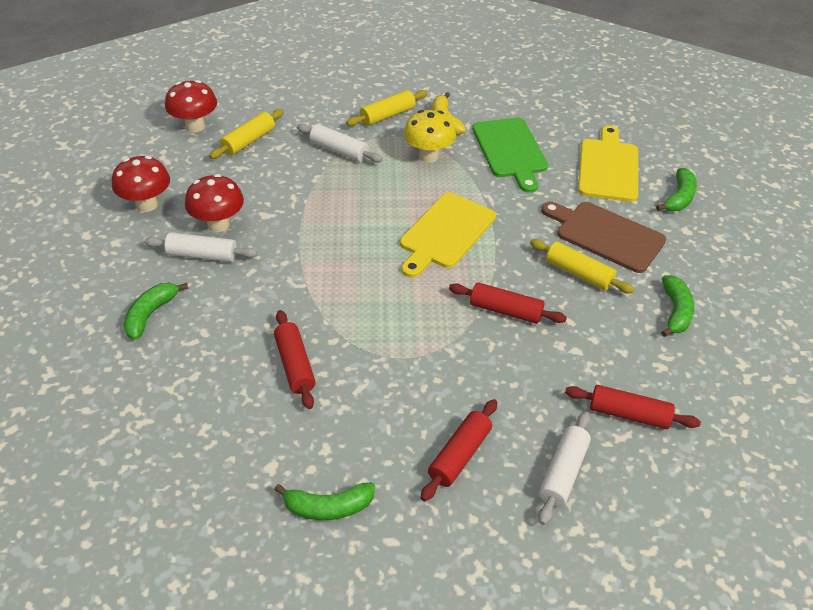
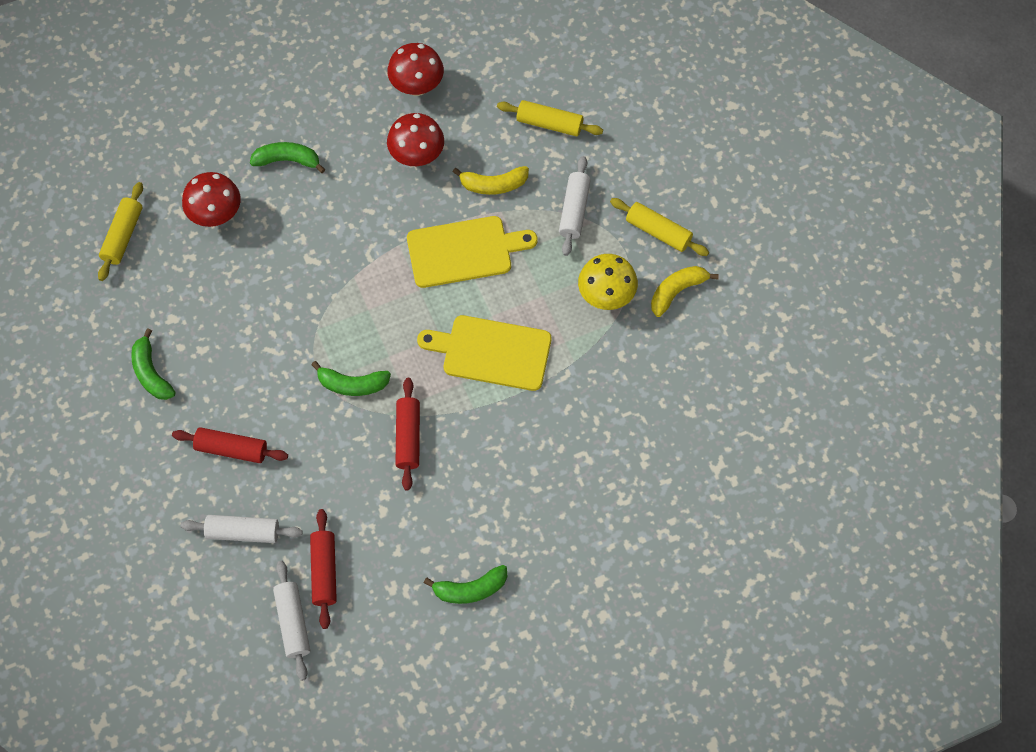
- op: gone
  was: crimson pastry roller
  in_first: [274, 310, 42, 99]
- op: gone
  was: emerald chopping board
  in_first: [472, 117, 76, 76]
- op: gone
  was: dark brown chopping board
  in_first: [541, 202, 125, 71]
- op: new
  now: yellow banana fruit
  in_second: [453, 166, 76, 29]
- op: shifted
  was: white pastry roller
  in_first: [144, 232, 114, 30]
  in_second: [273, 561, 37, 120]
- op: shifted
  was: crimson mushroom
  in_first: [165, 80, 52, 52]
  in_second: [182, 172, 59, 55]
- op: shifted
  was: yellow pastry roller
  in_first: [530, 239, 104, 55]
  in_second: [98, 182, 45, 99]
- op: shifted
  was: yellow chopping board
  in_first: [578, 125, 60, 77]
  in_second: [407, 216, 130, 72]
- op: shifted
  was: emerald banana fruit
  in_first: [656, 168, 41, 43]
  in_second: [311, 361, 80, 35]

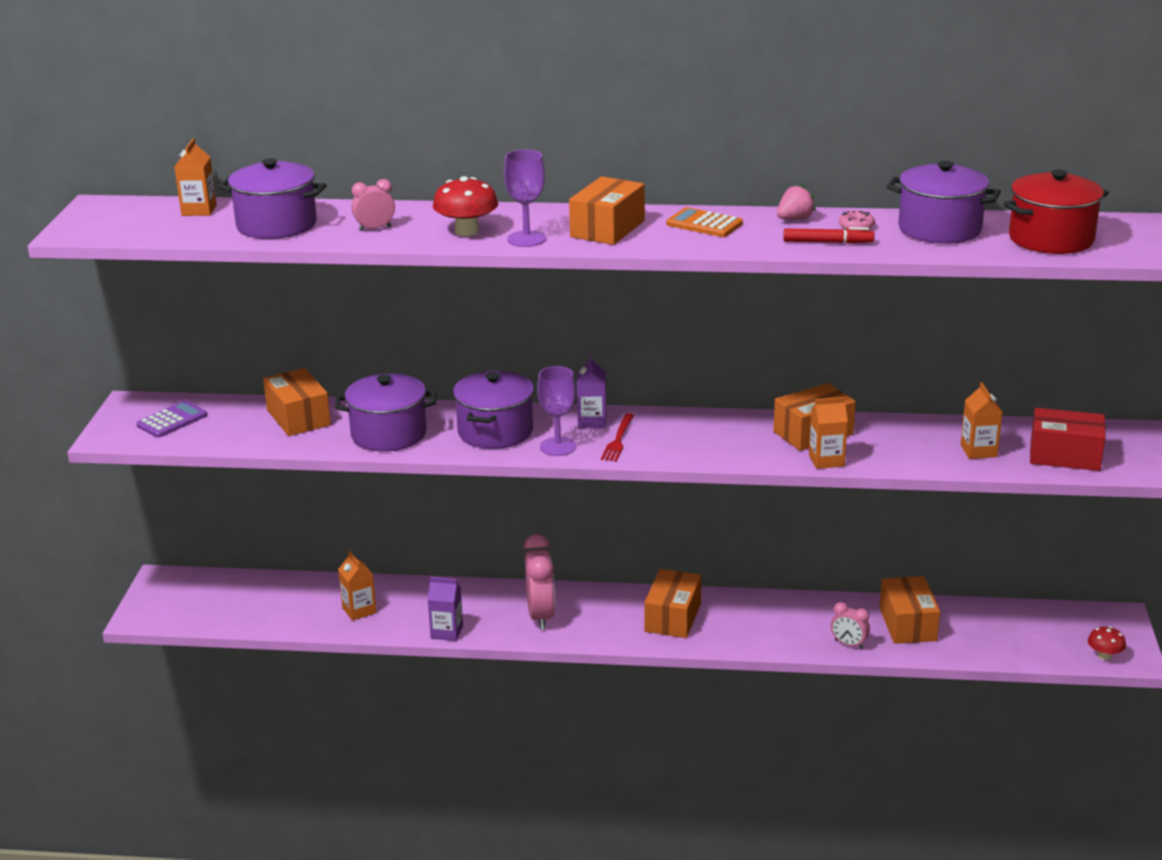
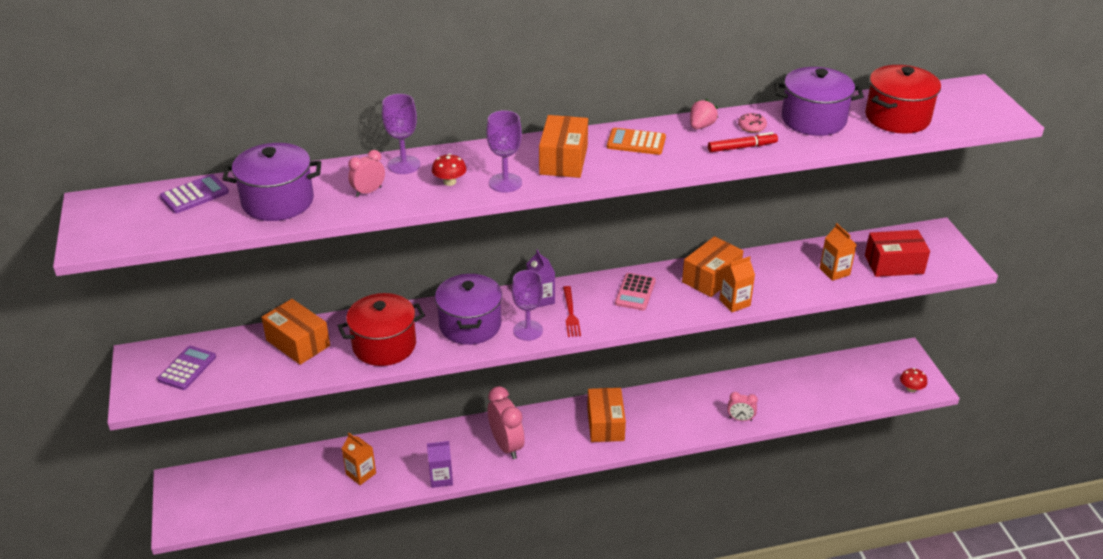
- op: gone
  was: orange-coloured parcel
  in_first: [879, 576, 61, 68]
- op: new
  now: purple chalice
  in_second: [382, 94, 38, 80]
- op: new
  now: pink pocket calculator
  in_second: [615, 273, 41, 38]
- op: swapped
  was: orange-coloured milk carton
  now: purple pocket calculator
  in_first: [174, 139, 43, 77]
  in_second: [160, 174, 69, 39]
- op: repainted
  was: purple pot
  now: crimson pot
  in_first: [335, 373, 101, 79]
  in_second: [338, 293, 87, 73]
- op: scaled
  was: crimson mushroom
  in_first: [433, 176, 65, 60]
  in_second: [432, 154, 34, 32]
  ratio: 0.62

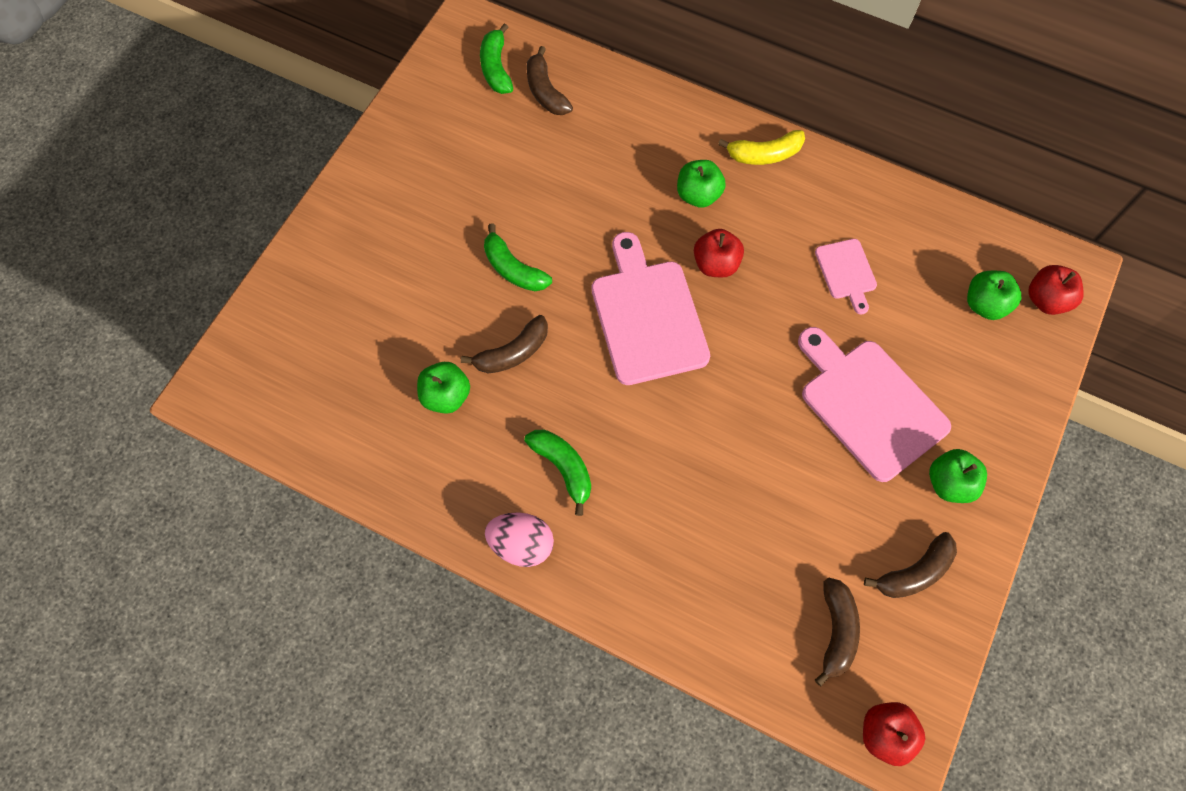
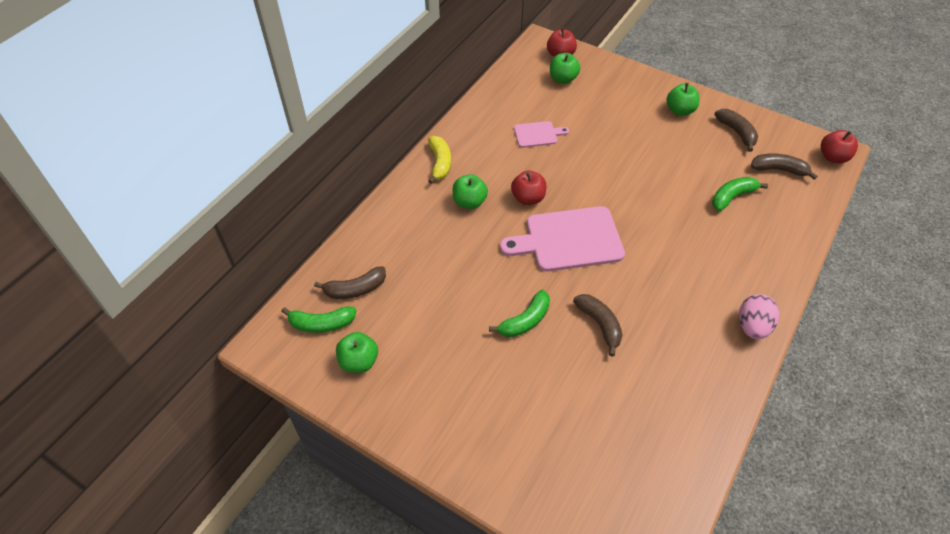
- op: gone
  was: pink chopping board
  in_first: [798, 327, 153, 155]
- op: shifted
  was: emerald apple fruit
  in_first: [417, 362, 53, 52]
  in_second: [336, 332, 42, 41]
- op: shifted
  was: emerald banana fruit
  in_first: [524, 430, 67, 86]
  in_second: [712, 177, 56, 34]

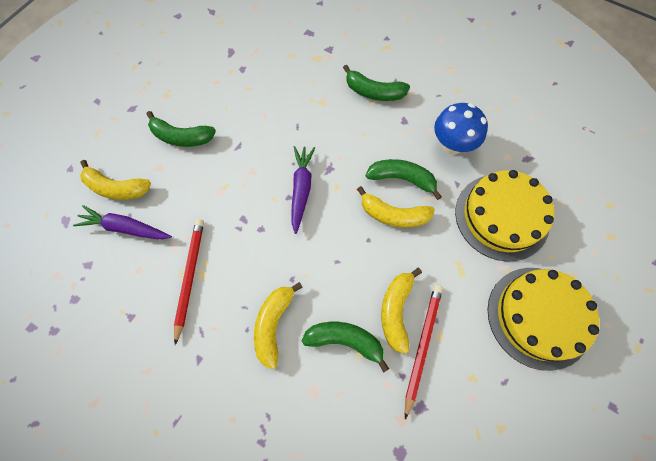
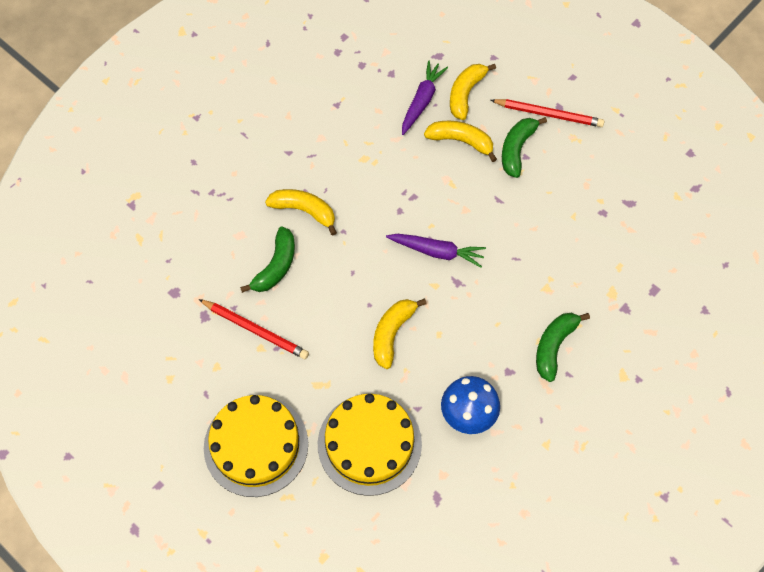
- op: gone
  was: emerald banana fruit
  in_first: [366, 159, 76, 41]
- op: shifted
  was: crimson lead pencil
  in_first: [174, 219, 30, 126]
  in_second: [490, 99, 115, 28]
- op: shifted
  was: yellow banana fruit
  in_first: [381, 268, 41, 86]
  in_second: [424, 121, 73, 41]

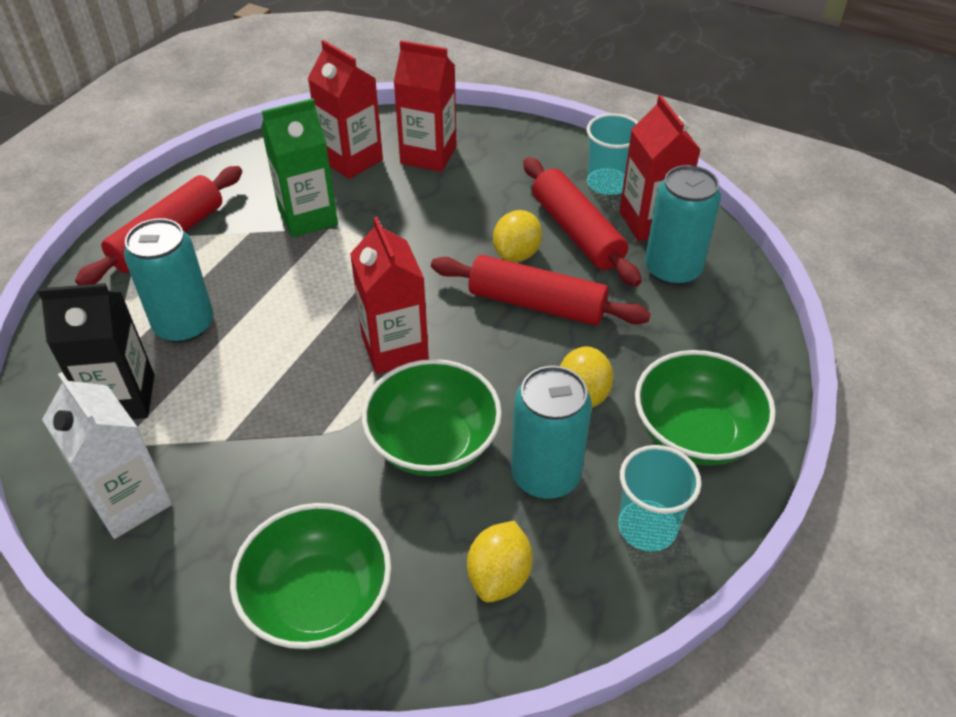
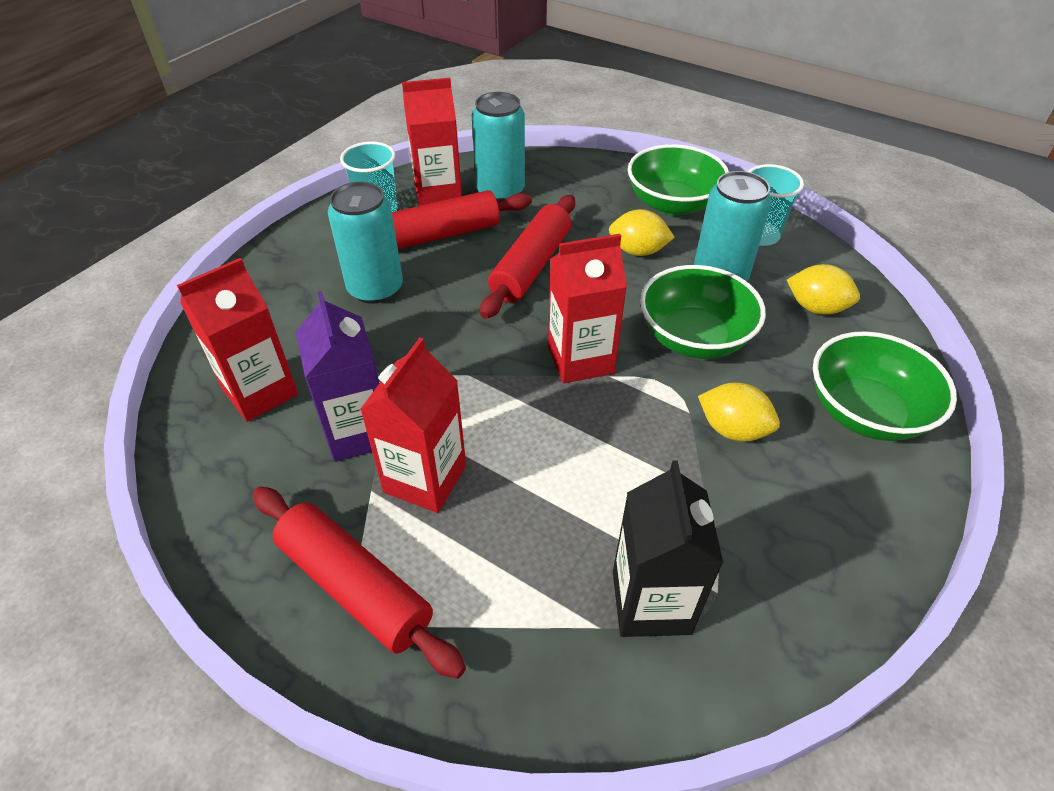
- op: gone
  was: white milk carton
  in_first: [42, 372, 130, 167]
- op: shifted
  was: teal can
  in_first: [124, 218, 90, 125]
  in_second: [328, 182, 75, 122]
- op: shifted
  was: crimson milk carton
  in_first: [394, 40, 63, 132]
  in_second: [360, 337, 106, 176]
- op: shifted
  was: yellow citrus fruit
  in_first: [493, 210, 49, 52]
  in_second: [698, 382, 82, 59]
- op: repainted
  was: emerald milk carton
  now: purple milk carton
  in_first: [261, 98, 77, 139]
  in_second: [296, 291, 84, 171]

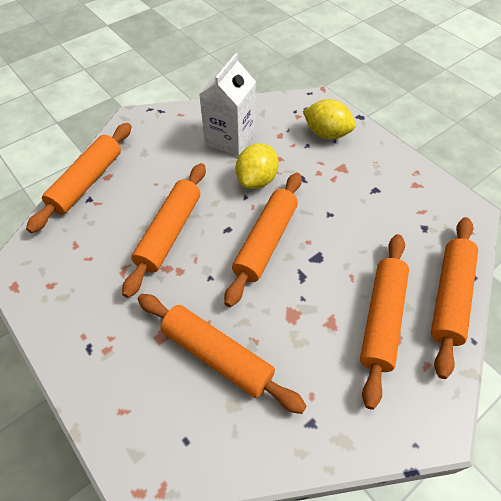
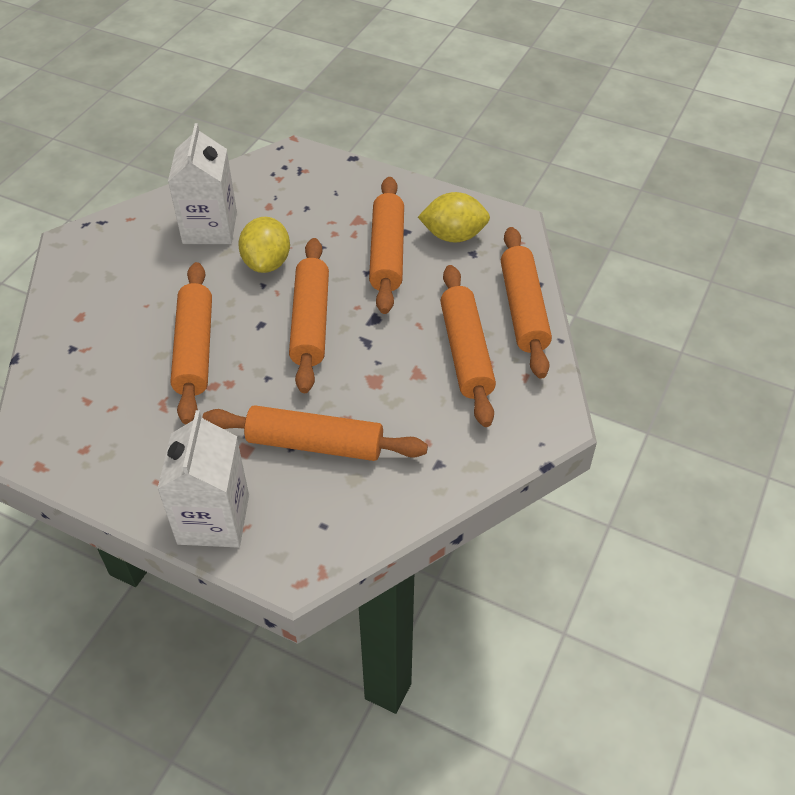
- op: new
  now: white milk carton
  in_second: [157, 410, 92, 138]
- op: shifted
  was: orange-coloured pastry roller
  in_first: [26, 123, 106, 110]
  in_second: [369, 177, 35, 137]
- op: shifted
  was: yellow citrus fruit
  in_first: [303, 99, 53, 40]
  in_second: [418, 192, 72, 51]

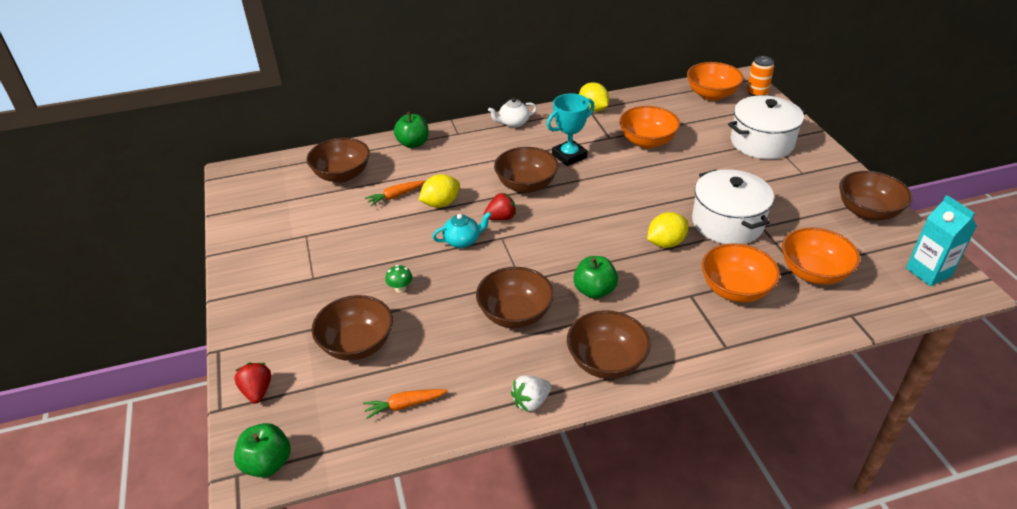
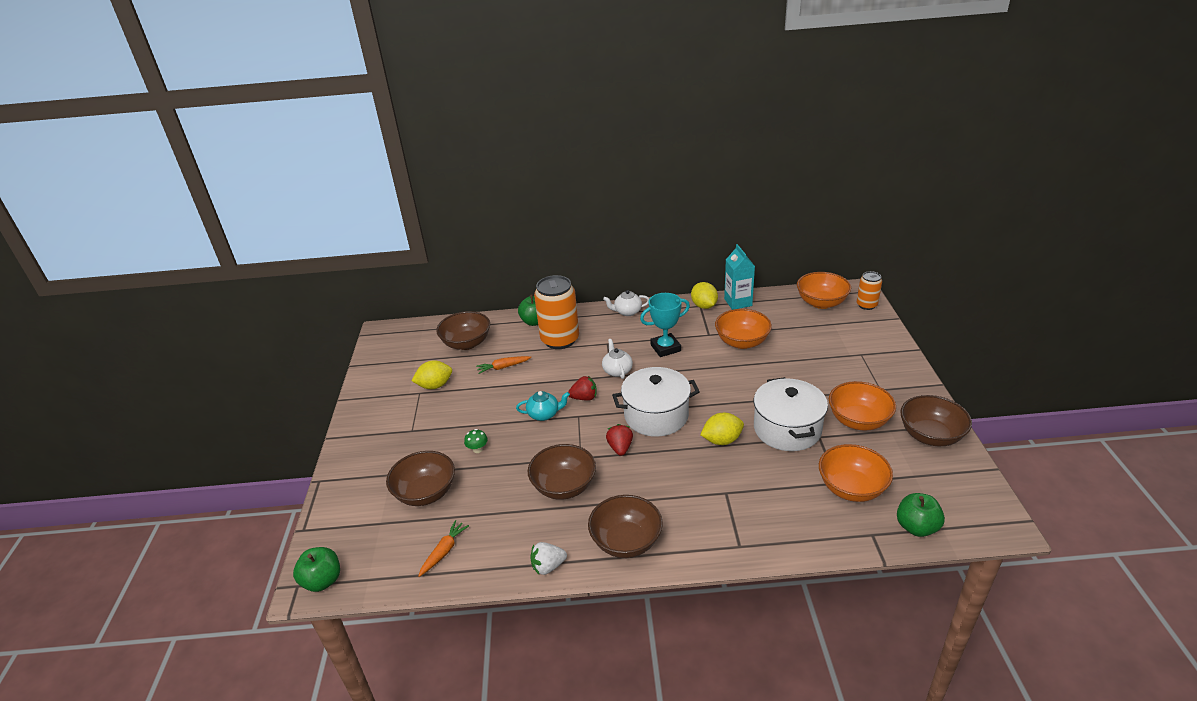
- op: new
  now: orange-coloured can
  in_second: [534, 275, 45, 74]
- op: shifted
  was: crimson toy strawberry
  in_first: [234, 363, 37, 40]
  in_second: [606, 424, 27, 32]
- op: shifted
  was: yellow citrus fruit
  in_first: [419, 174, 41, 34]
  in_second: [412, 360, 40, 29]
- op: shifted
  was: emerald apple fruit
  in_first: [573, 256, 45, 43]
  in_second: [897, 493, 48, 44]
- op: shifted
  was: orange-coloured serving bowl
  in_first: [702, 243, 78, 60]
  in_second: [829, 381, 67, 50]
- op: shifted
  was: white pot
  in_first: [728, 95, 79, 64]
  in_second: [612, 367, 88, 70]
- op: shifted
  was: teal milk carton
  in_first: [906, 195, 71, 91]
  in_second: [724, 244, 31, 66]
- op: swapped
  was: dark brown serving bowl
  now: white teapot
  in_first: [494, 147, 64, 46]
  in_second: [602, 339, 31, 40]
- op: rotated
  was: orange-coloured toy carrot
  in_first: [363, 389, 85, 30]
  in_second: [419, 520, 50, 57]
  clockwise: 120

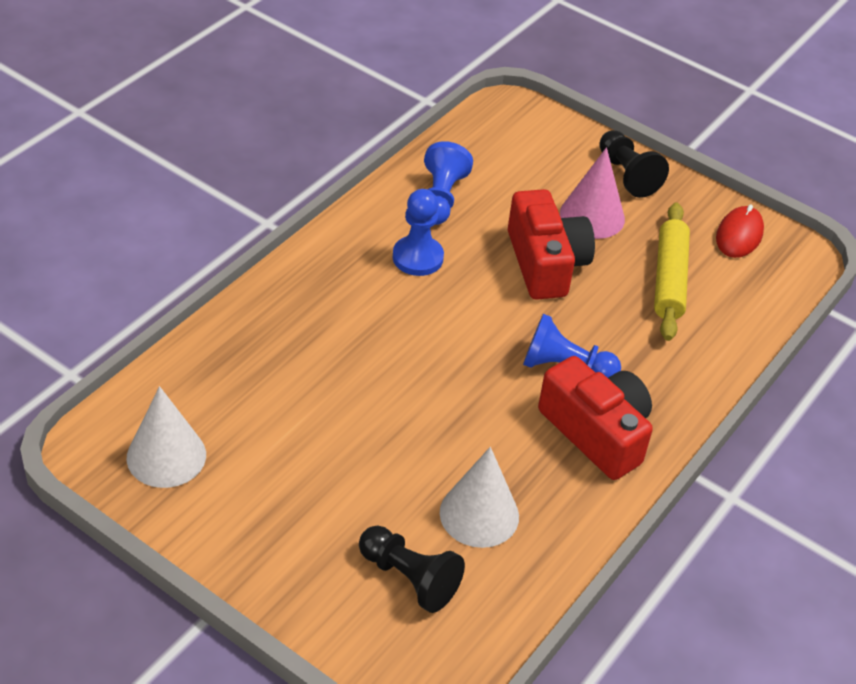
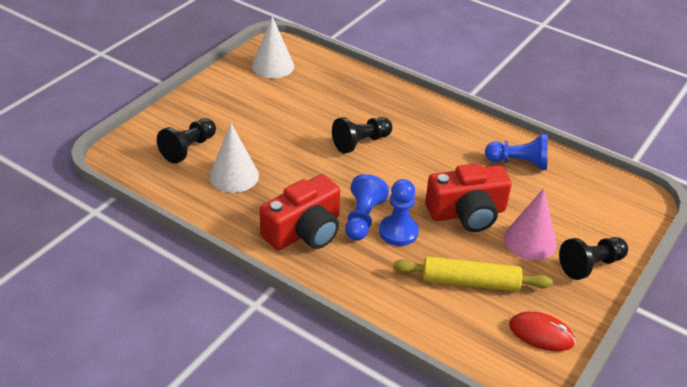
- op: new
  now: jet-black game pawn
  in_second: [332, 117, 60, 37]
- op: shifted
  was: royal blue game pawn
  in_first: [393, 189, 51, 87]
  in_second: [379, 179, 40, 67]

